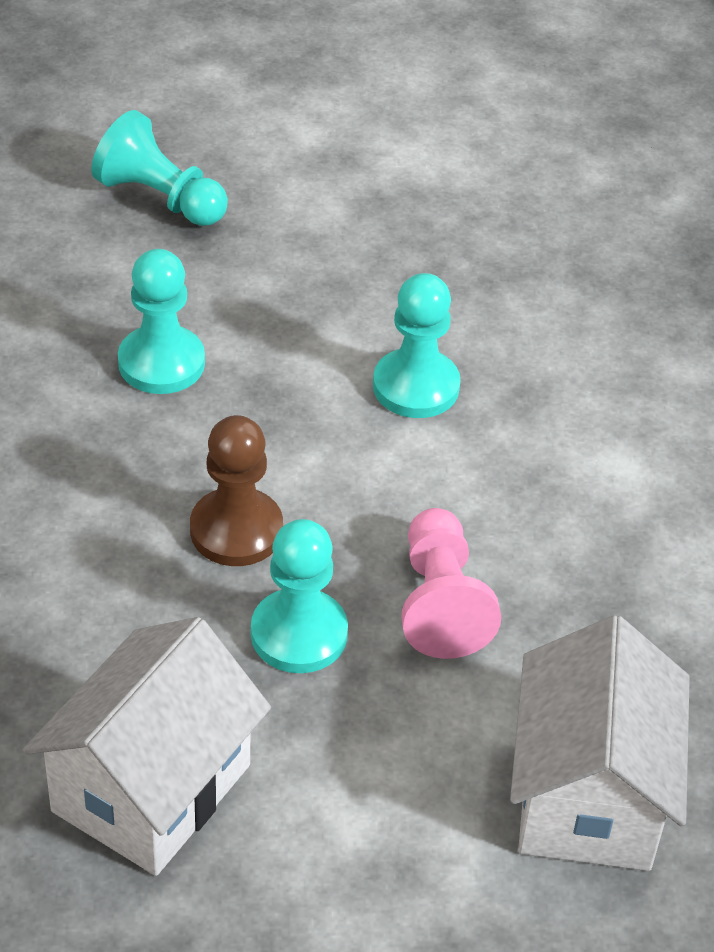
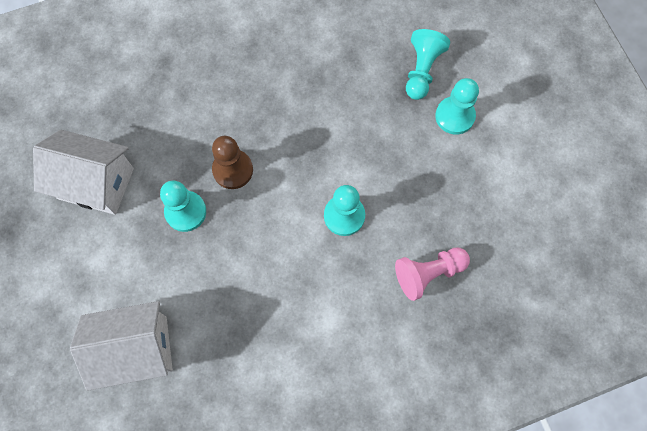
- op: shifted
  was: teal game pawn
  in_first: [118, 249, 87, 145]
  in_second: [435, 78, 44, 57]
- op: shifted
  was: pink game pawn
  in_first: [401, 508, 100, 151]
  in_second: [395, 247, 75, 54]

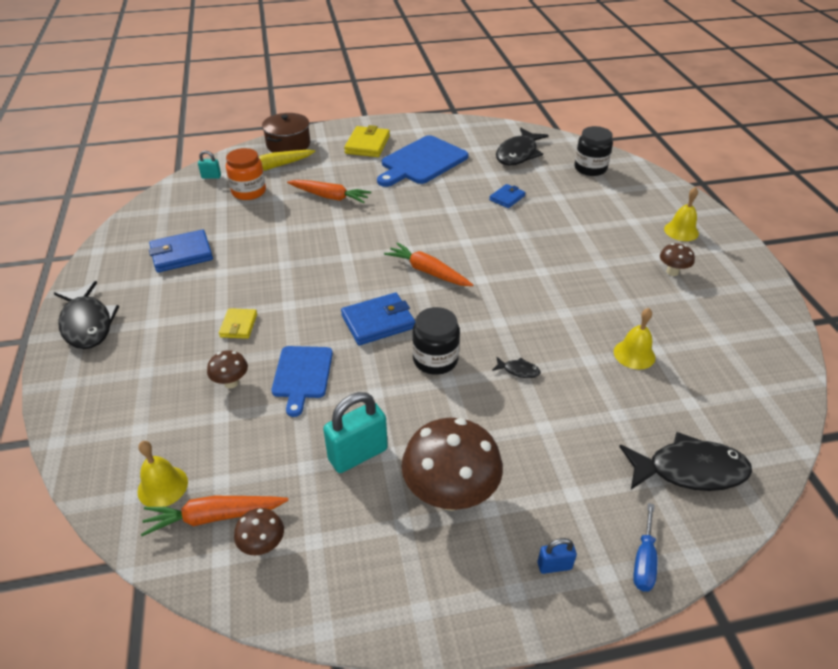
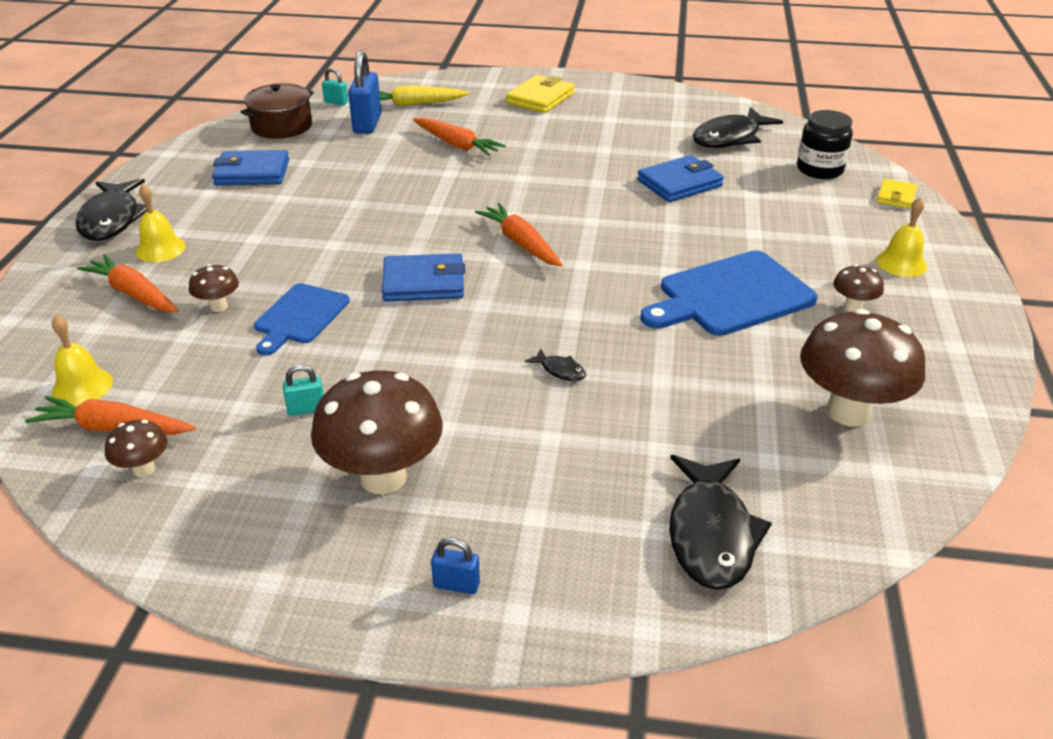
- op: gone
  was: jet-black preserve jar
  in_first: [412, 307, 48, 68]
- op: gone
  was: royal blue flat screwdriver
  in_first: [633, 503, 24, 88]
- op: new
  now: orange-coloured toy carrot
  in_second: [77, 254, 102, 58]
- op: new
  now: dark brown mushroom
  in_second: [800, 309, 125, 118]
- op: shifted
  was: yellow billfold
  in_first: [219, 308, 38, 31]
  in_second: [877, 179, 40, 30]
- op: shifted
  was: dark brown pot
  in_first: [262, 113, 48, 40]
  in_second: [241, 83, 73, 56]
- op: shifted
  was: royal blue chopping board
  in_first: [377, 135, 92, 52]
  in_second: [641, 250, 177, 86]
- op: shifted
  was: yellow school bell
  in_first: [614, 308, 42, 62]
  in_second: [136, 184, 50, 78]
- op: swapped
  was: orange-coloured preserve jar
  now: royal blue lock
  in_first: [226, 148, 40, 52]
  in_second: [348, 51, 33, 83]
- op: rotated
  was: jet-black toy fish
  in_first: [619, 432, 133, 59]
  in_second: [669, 455, 103, 135]
  clockwise: 75
- op: scaled
  was: teal lock
  in_first: [323, 392, 65, 81]
  in_second: [283, 365, 41, 51]
  ratio: 0.5
- op: scaled
  was: royal blue billfold
  in_first: [489, 184, 36, 24]
  in_second: [637, 155, 87, 47]
  ratio: 1.66

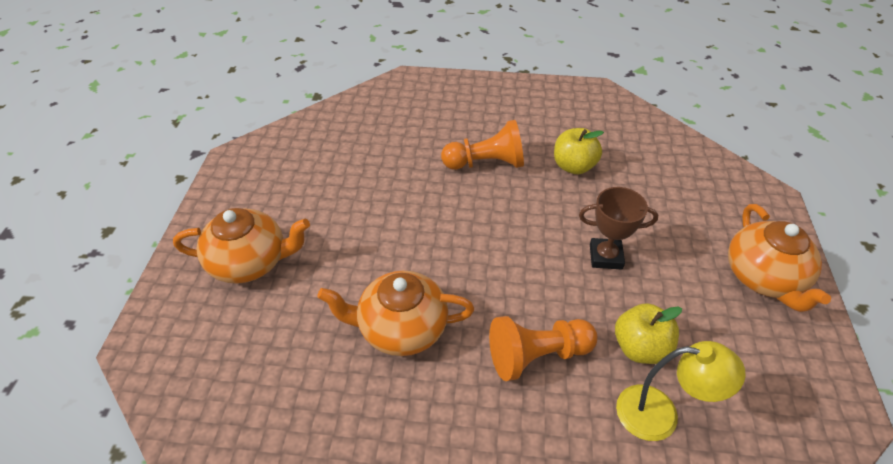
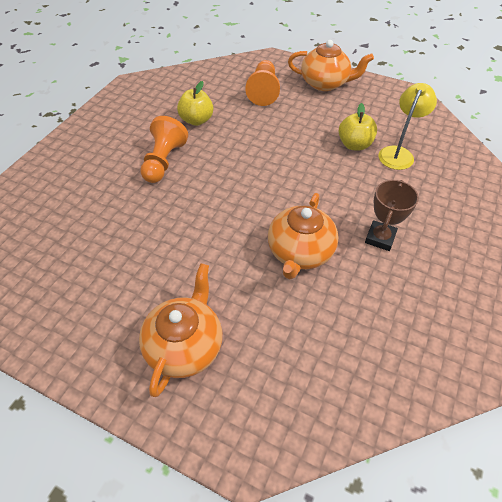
- op: shifted
  was: orange-coloured game pawn
  in_first: [489, 316, 108, 65]
  in_second: [245, 60, 35, 46]
- op: shifted
  was: dark brown prize cup
  in_first: [579, 187, 79, 83]
  in_second: [365, 180, 54, 71]

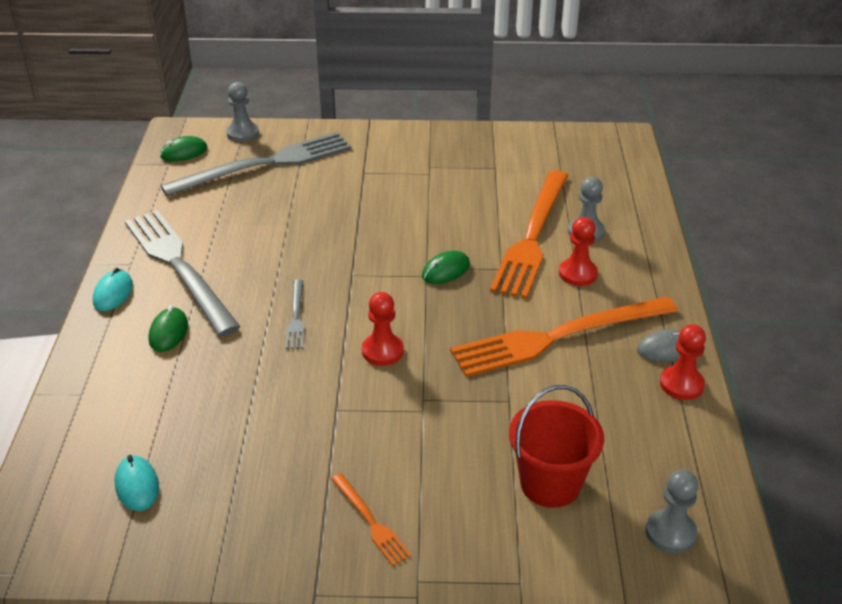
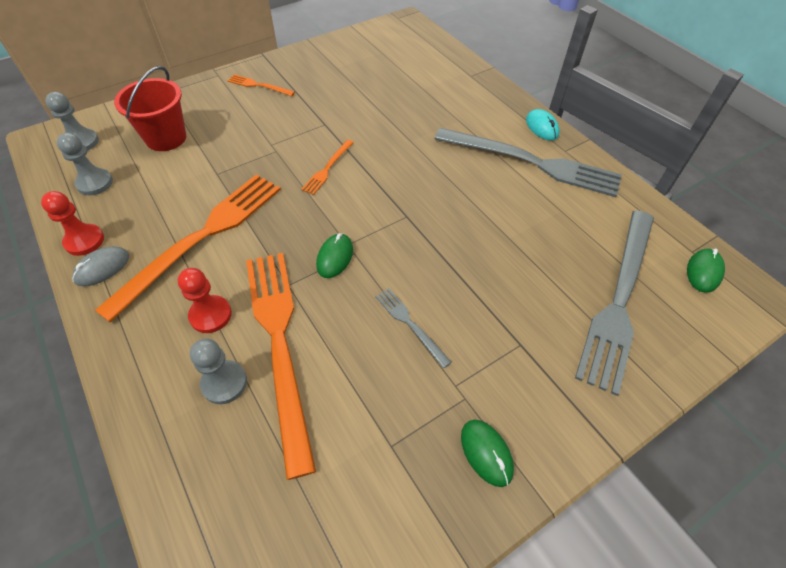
- op: gone
  was: teal computer mouse
  in_first: [114, 455, 45, 56]
- op: shifted
  was: emerald computer mouse
  in_first: [148, 305, 40, 47]
  in_second: [461, 420, 53, 67]
- op: shifted
  was: ash-grey game pawn
  in_first: [226, 82, 33, 60]
  in_second: [57, 133, 56, 62]
- op: shifted
  was: ash-grey dinner fork
  in_first: [286, 279, 19, 70]
  in_second: [375, 288, 77, 80]
- op: swapped
  was: crimson game pawn
  now: orange-coloured dinner fork
  in_first: [362, 292, 42, 74]
  in_second: [301, 140, 53, 55]

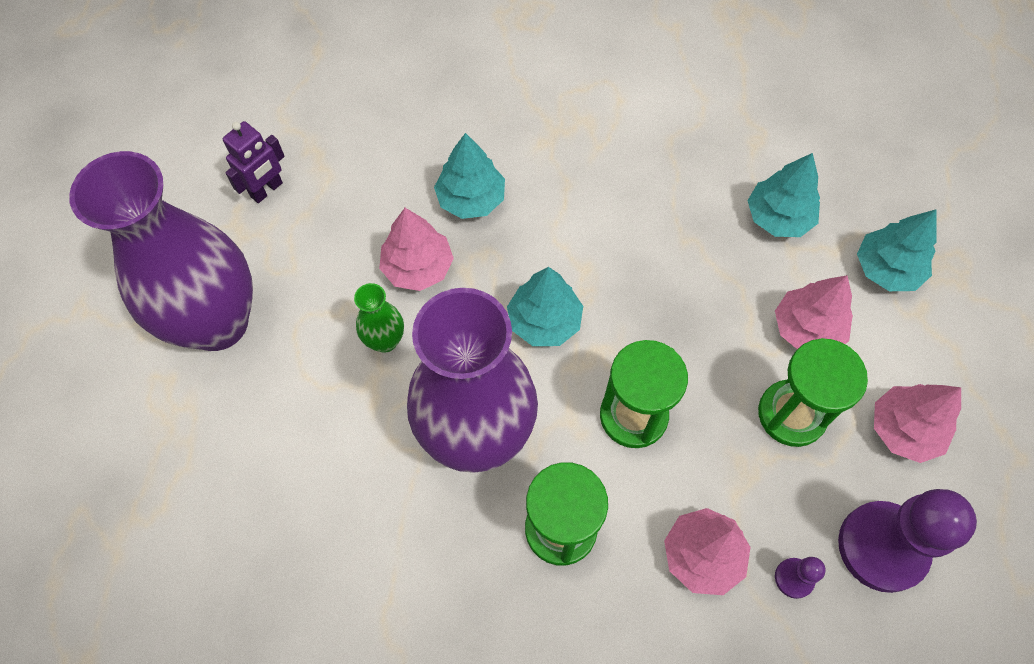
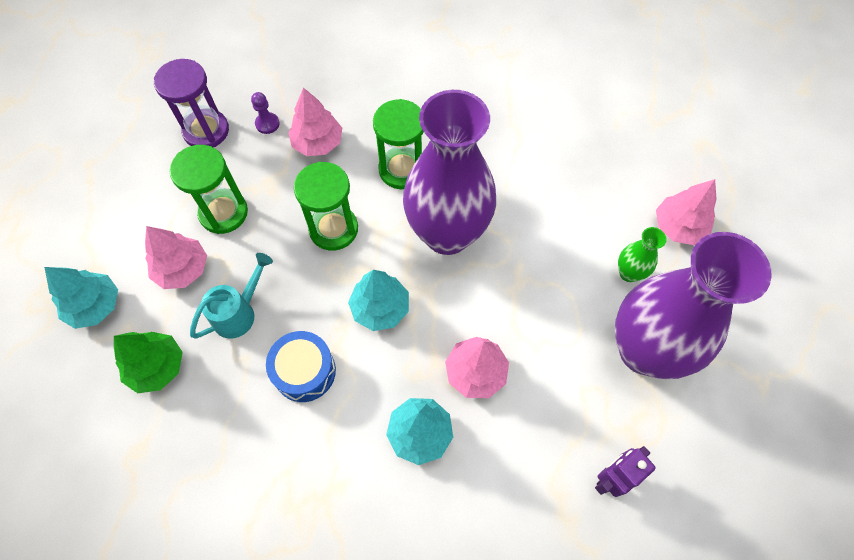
- op: new
  now: teal watering pot
  in_second: [190, 253, 83, 86]
- op: new
  now: royal blue snare drum
  in_second: [266, 331, 70, 71]
- op: shifted
  was: emerald tall vase
  in_first: [354, 283, 50, 70]
  in_second: [618, 227, 49, 55]
- op: shifted
  was: pink tree
  in_first: [874, 384, 87, 79]
  in_second: [656, 179, 61, 66]
- op: swapped
  was: purple game pawn
  now: purple hourglass
  in_first: [838, 489, 139, 104]
  in_second: [154, 59, 75, 88]
- op: repainted
  was: teal tree
  now: emerald tree
  in_first: [747, 153, 73, 84]
  in_second: [114, 332, 69, 61]

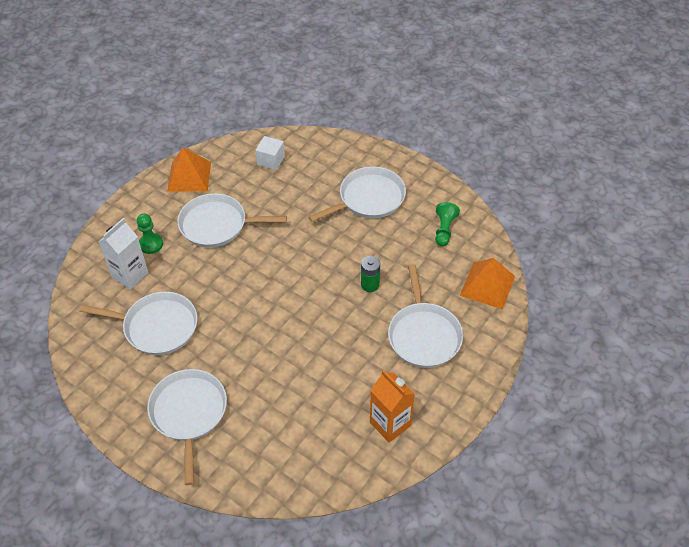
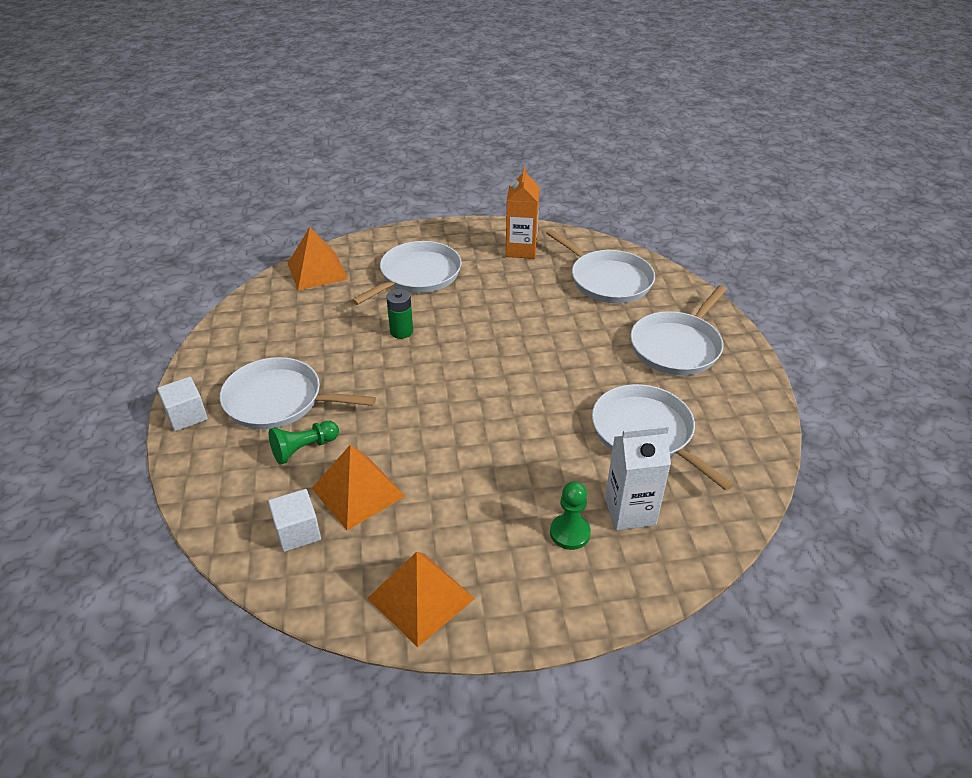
- op: new
  now: white block
  in_second: [157, 377, 51, 54]
- op: new
  now: orange-coloured pyramid
  in_second: [312, 445, 93, 85]
- op: shifted
  was: white frying pan
  in_first: [177, 193, 110, 54]
  in_second: [546, 229, 109, 74]
- op: shifted
  was: emerald game pawn
  in_first: [435, 202, 25, 44]
  in_second: [269, 421, 70, 44]

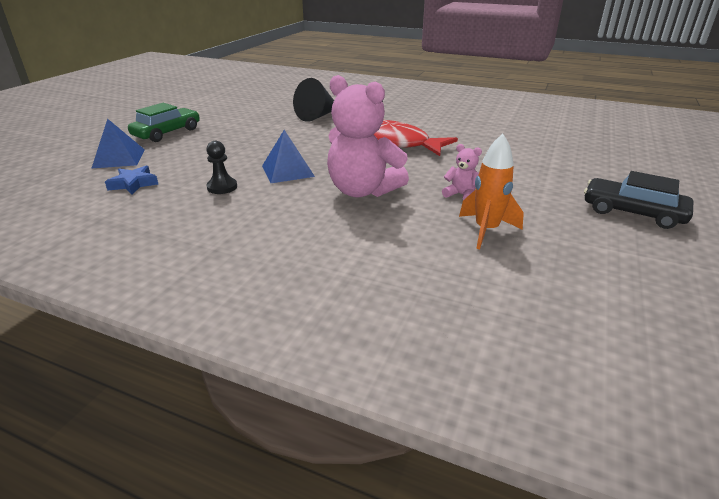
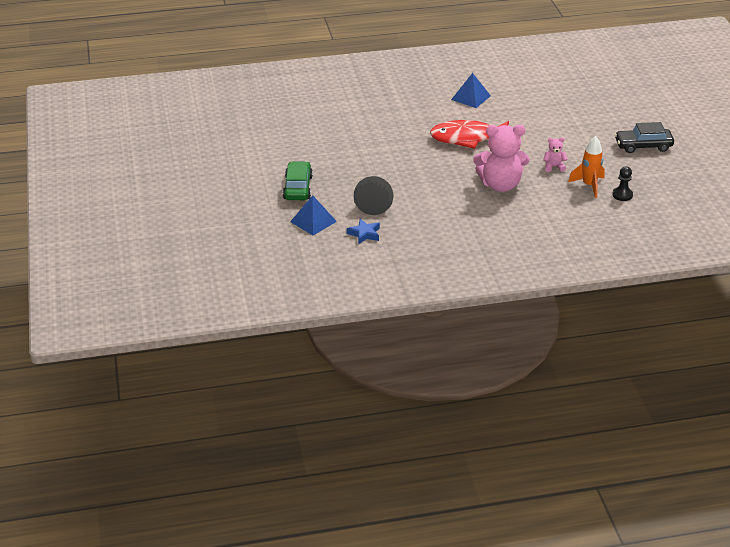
- op: shifted
  was: jet-black game pawn
  in_first: [206, 141, 31, 53]
  in_second: [612, 167, 21, 34]
- op: shifted
  was: royal blue pyramid
  in_first: [262, 130, 53, 53]
  in_second: [451, 73, 40, 35]
- op: shifted
  was: jet-black cone
  in_first: [293, 78, 41, 44]
  in_second: [354, 176, 39, 39]

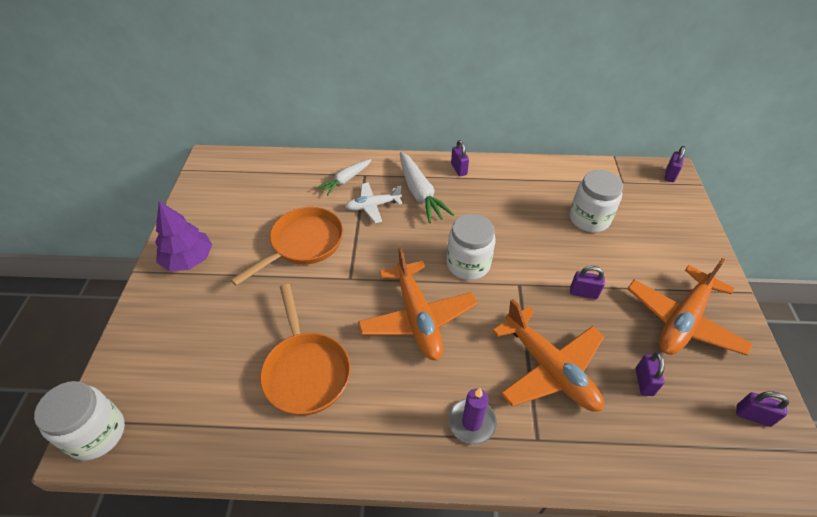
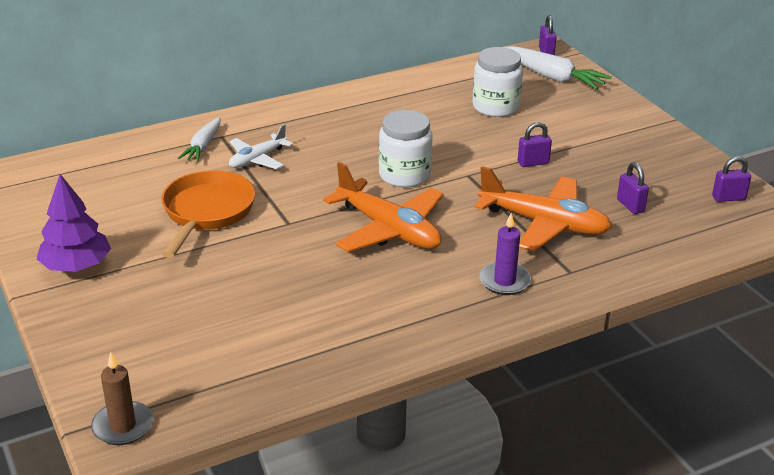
- op: gone
  was: orange-coloured frying pan
  in_first: [260, 284, 90, 132]
- op: gone
  was: purple lock
  in_first: [451, 140, 18, 36]
- op: gone
  was: orange-coloured aeroplane
  in_first: [627, 258, 126, 98]
- op: shifted
  was: white toy carrot
  in_first: [400, 152, 54, 71]
  in_second: [504, 46, 108, 44]
- op: swapped
  was: white preserve jar
  now: dark brown wax candle
  in_first: [34, 381, 91, 79]
  in_second: [91, 352, 62, 93]

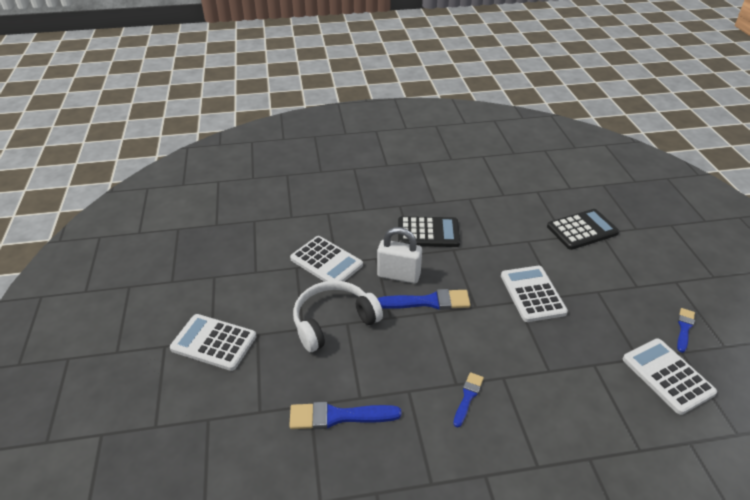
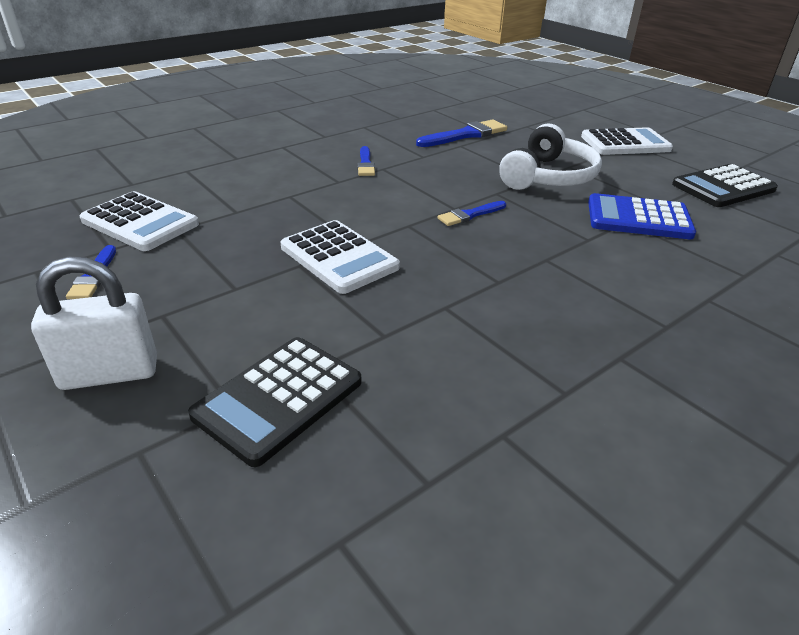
- op: shifted
  was: white lock
  in_first: [377, 227, 45, 56]
  in_second: [31, 257, 126, 133]
- op: shifted
  was: jet-black pocket calculator
  in_first: [398, 216, 62, 31]
  in_second: [672, 164, 106, 43]
- op: repainted
  was: white pocket calculator
  now: royal blue pocket calculator
  in_first: [290, 236, 73, 46]
  in_second: [588, 193, 108, 46]
- op: scaled
  was: royal blue brush
  in_first: [377, 289, 94, 21]
  in_second: [438, 201, 68, 25]
  ratio: 0.6

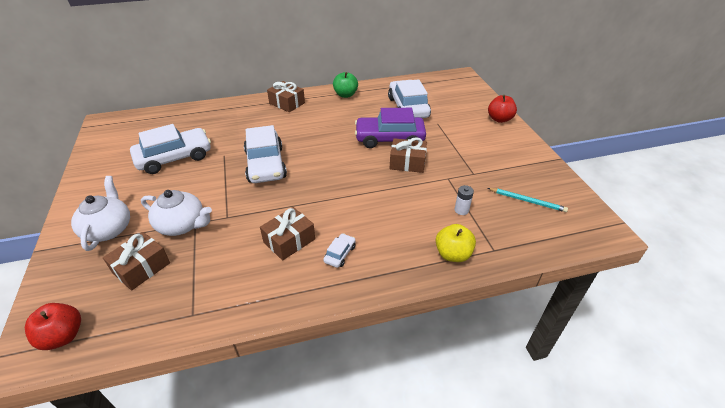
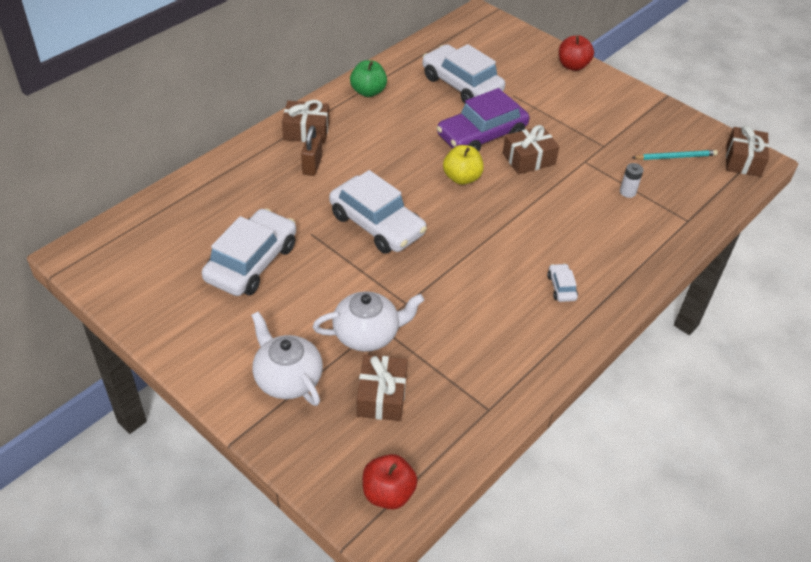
- op: new
  now: dark brown lock
  in_second: [301, 126, 21, 50]
- op: shifted
  was: dark brown present
  in_first: [260, 207, 55, 53]
  in_second: [726, 126, 43, 51]
- op: shifted
  was: yellow apple fruit
  in_first: [436, 224, 40, 38]
  in_second: [443, 145, 41, 40]

